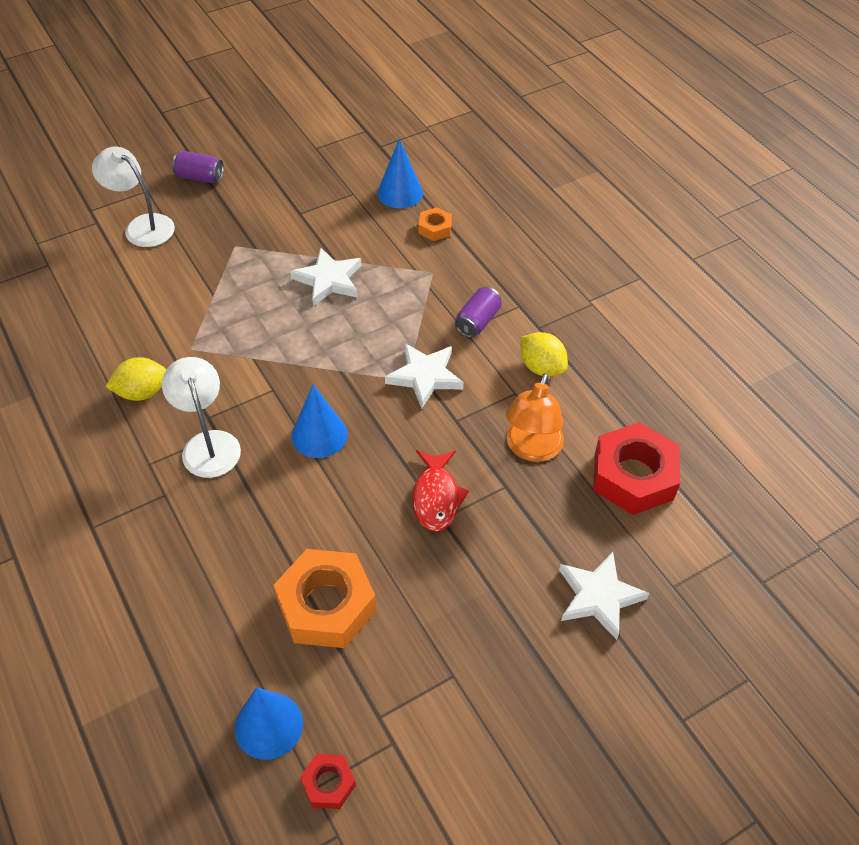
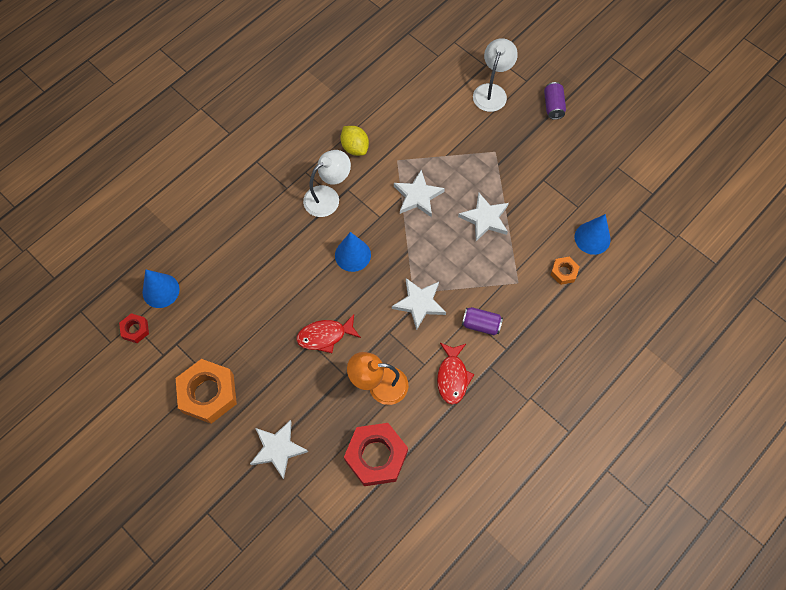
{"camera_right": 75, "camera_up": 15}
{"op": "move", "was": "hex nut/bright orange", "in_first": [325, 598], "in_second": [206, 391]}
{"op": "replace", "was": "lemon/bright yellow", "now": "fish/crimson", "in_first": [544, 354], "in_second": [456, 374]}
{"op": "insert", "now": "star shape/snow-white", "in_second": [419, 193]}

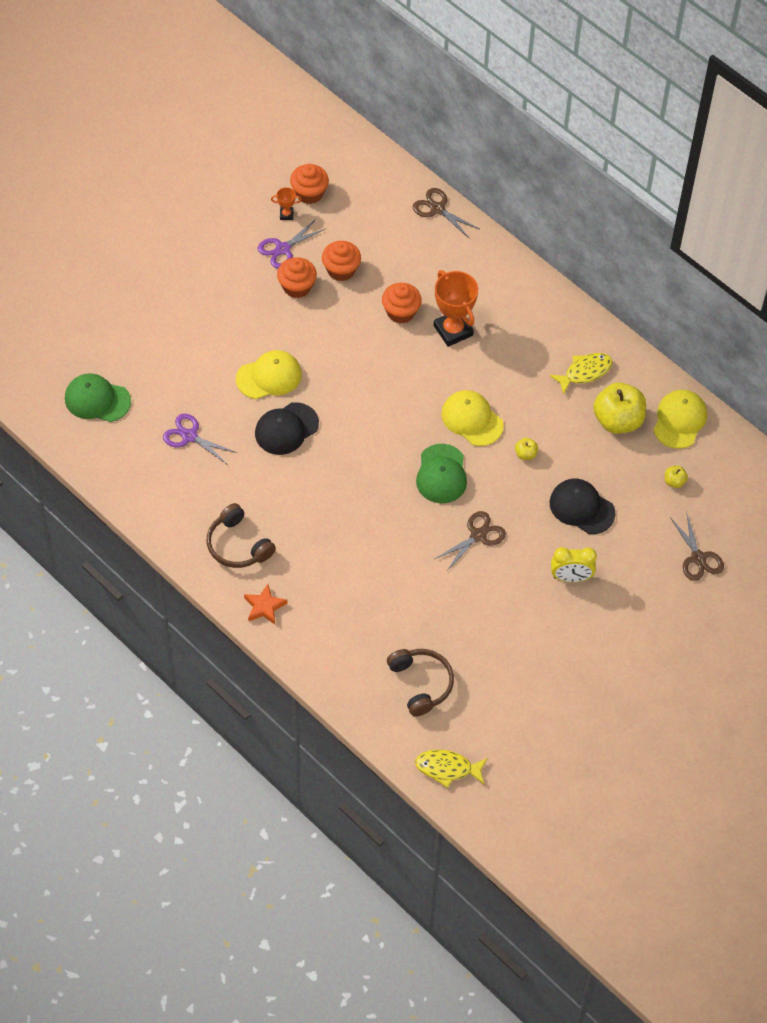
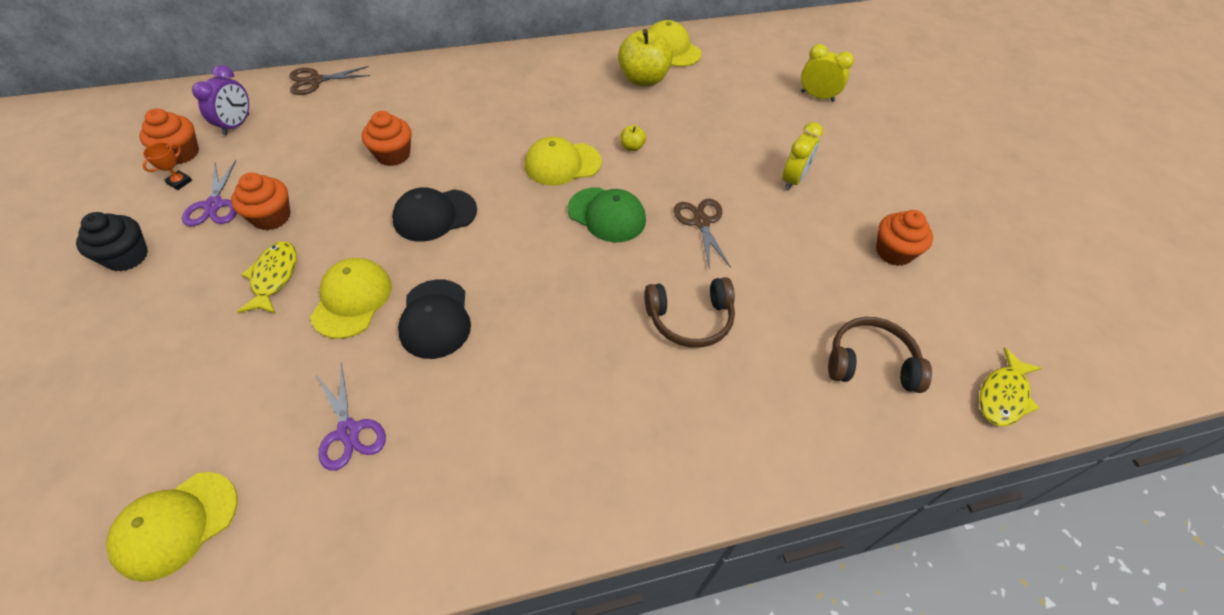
{"camera_right": -60, "camera_up": -5}
{"op": "recolor", "was": "peaked cap/emerald", "now": "peaked cap/bright yellow", "in_first": [98, 397], "in_second": [172, 527]}
{"op": "rotate", "was": "pair of scissors/purple", "in_first": [200, 439], "in_second": [351, 417], "clockwise": -90}
{"op": "move", "was": "headset/russet", "in_first": [241, 535], "in_second": [689, 312]}
{"op": "delete", "was": "star shape/bright orange", "in_first": [265, 604]}
{"op": "move", "was": "cupcake/bright orange", "in_first": [341, 261], "in_second": [904, 238]}
{"op": "delete", "was": "prize cup/bright orange", "in_first": [456, 308]}
{"op": "move", "was": "fish/bright yellow", "in_first": [581, 374], "in_second": [267, 277]}
{"op": "move", "was": "peaked cap/black", "in_first": [582, 506], "in_second": [434, 214]}
{"op": "delete", "was": "apple/bright yellow", "in_first": [676, 477]}
{"op": "replace", "was": "pair of scissors/russet", "now": "alarm clock/bright yellow", "in_first": [697, 547], "in_second": [827, 73]}
{"op": "insert", "now": "cupcake/black", "in_second": [112, 241]}
{"op": "insert", "now": "alarm clock/purple", "in_second": [220, 100]}

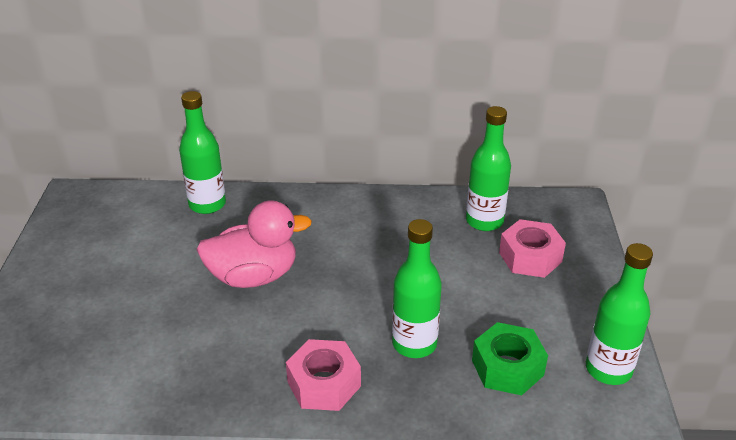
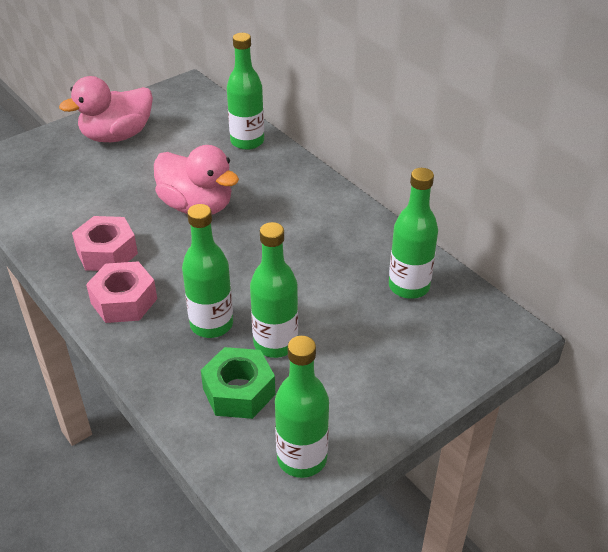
{"camera_right": 50, "camera_up": 5}
{"op": "move", "was": "hex nut/rose-pink", "in_first": [532, 248], "in_second": [105, 243]}
{"op": "insert", "now": "rubber duck/rose-pink", "in_second": [106, 109]}
{"op": "insert", "now": "flask/emerald", "in_second": [274, 290]}

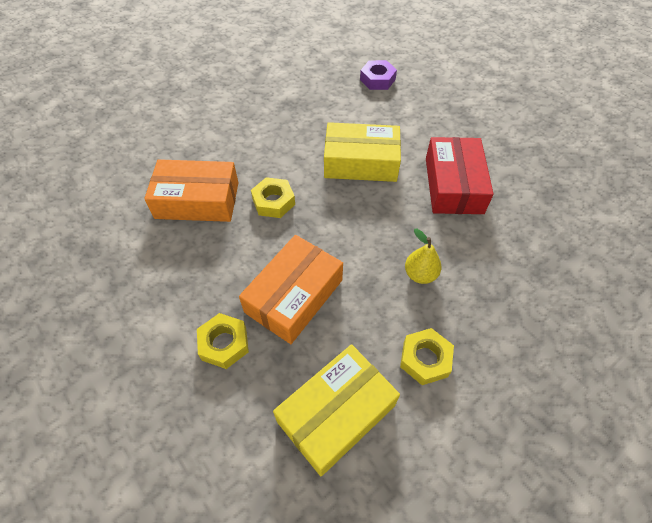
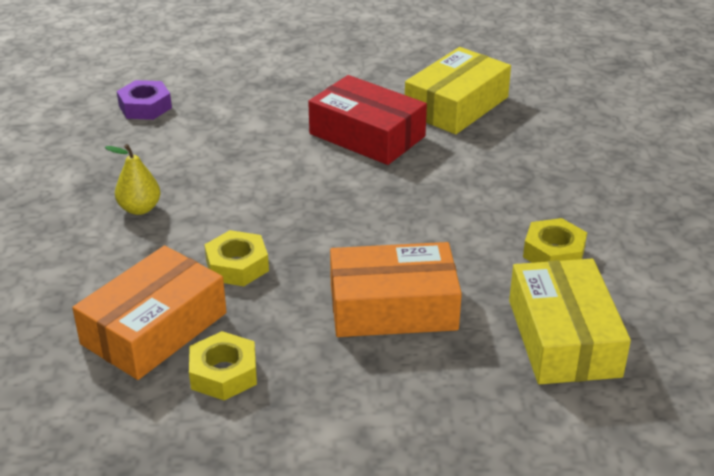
{"camera_right": -55, "camera_up": -20}
{"op": "move", "was": "hex nut/bright yellow", "in_first": [223, 341], "in_second": [223, 365]}
{"op": "rotate", "was": "box/bright orange", "in_first": [291, 289], "in_second": [396, 289], "clockwise": -75}
{"op": "move", "was": "box/bright yellow", "in_first": [362, 152], "in_second": [458, 90]}
{"op": "move", "was": "toy pear/bright yellow", "in_first": [423, 256], "in_second": [132, 179]}

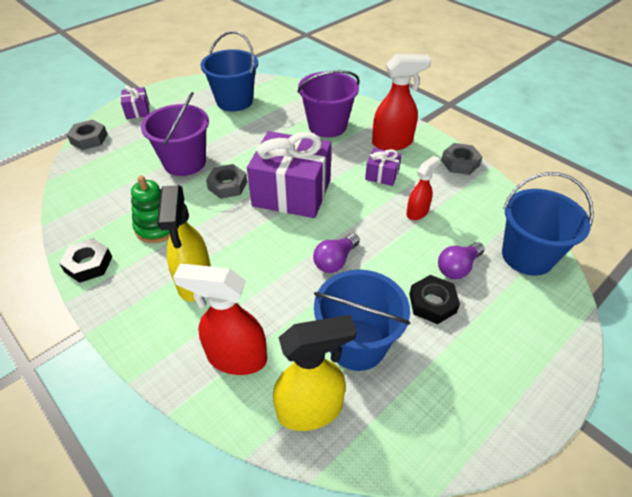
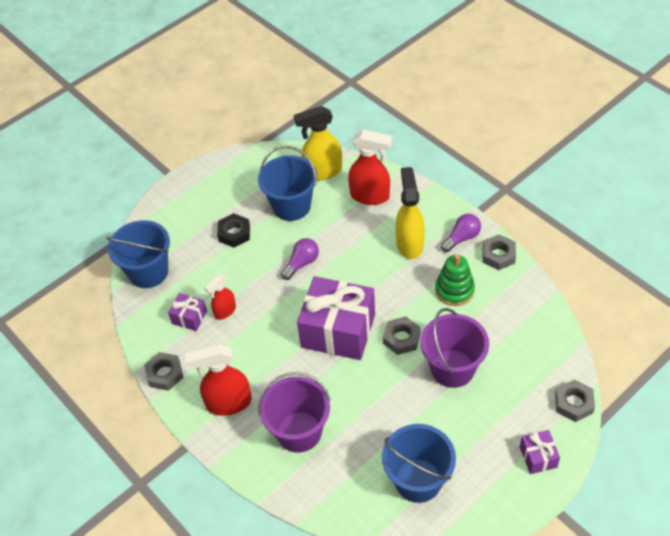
{"camera_right": -175, "camera_up": 5}
{"op": "recolor", "was": "hex nut/black", "now": "hex nut/gray", "in_first": [85, 260], "in_second": [499, 252]}
{"op": "move", "was": "present/purple", "in_first": [383, 167], "in_second": [187, 312]}
{"op": "move", "was": "light bulb/purple", "in_first": [461, 260], "in_second": [461, 233]}

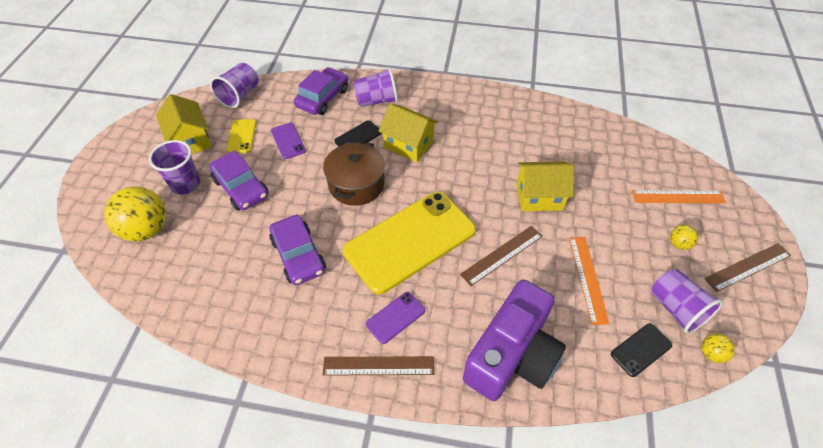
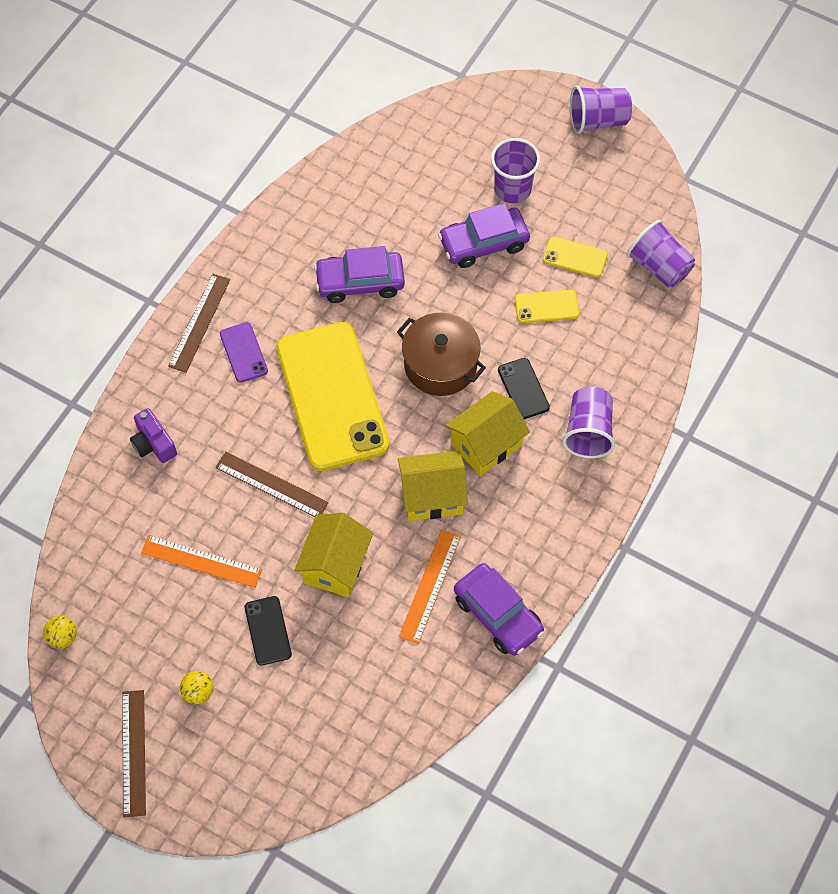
{"camera_right": 110, "camera_up": 10}
{"op": "delete", "was": "ball/bright yellow", "in_first": [135, 213]}
{"op": "move", "was": "cottage/bright yellow", "in_first": [184, 124], "in_second": [433, 485]}
{"op": "recolor", "was": "phone/purple", "now": "phone/bright yellow", "in_first": [288, 141], "in_second": [547, 306]}
{"op": "move", "was": "car/purple", "in_first": [321, 91], "in_second": [499, 609]}
{"op": "rotate", "was": "straightedge/russet", "in_first": [501, 256], "in_second": [272, 484], "clockwise": -45}
{"op": "resize", "was": "compact camera/purple", "in_first": [514, 340], "in_second": [153, 435], "ratio": 0.44}
{"op": "move", "was": "phone/black", "in_first": [641, 350], "in_second": [268, 631]}
{"op": "move", "was": "straightedge/bright orange", "in_first": [679, 196], "in_second": [430, 587]}
{"op": "move", "was": "beaker/purple", "in_first": [687, 301], "in_second": [601, 110]}

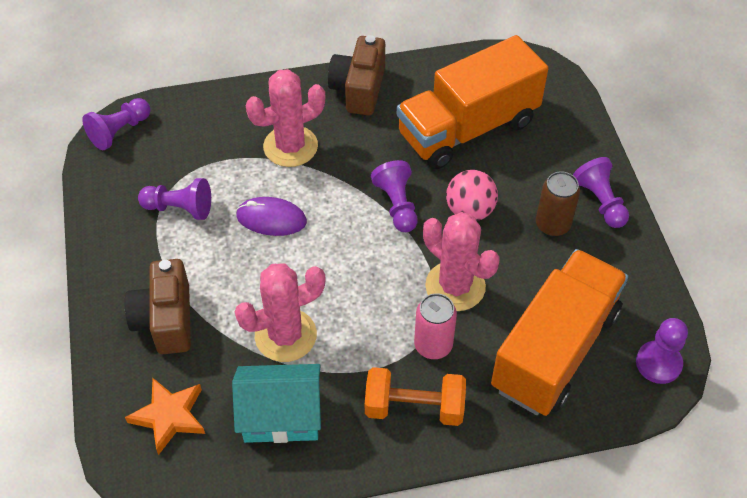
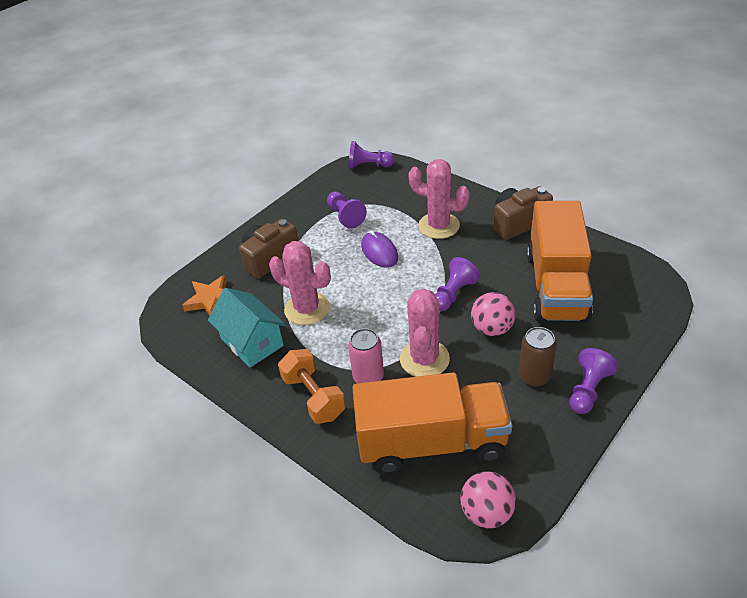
{"camera_right": 55, "camera_up": -10}
{"op": "rotate", "was": "truck/bright orange", "in_first": [472, 102], "in_second": [560, 261], "clockwise": -105}
{"op": "replace", "was": "game pawn/purple", "now": "ball/rose-pink", "in_first": [662, 351], "in_second": [488, 500]}

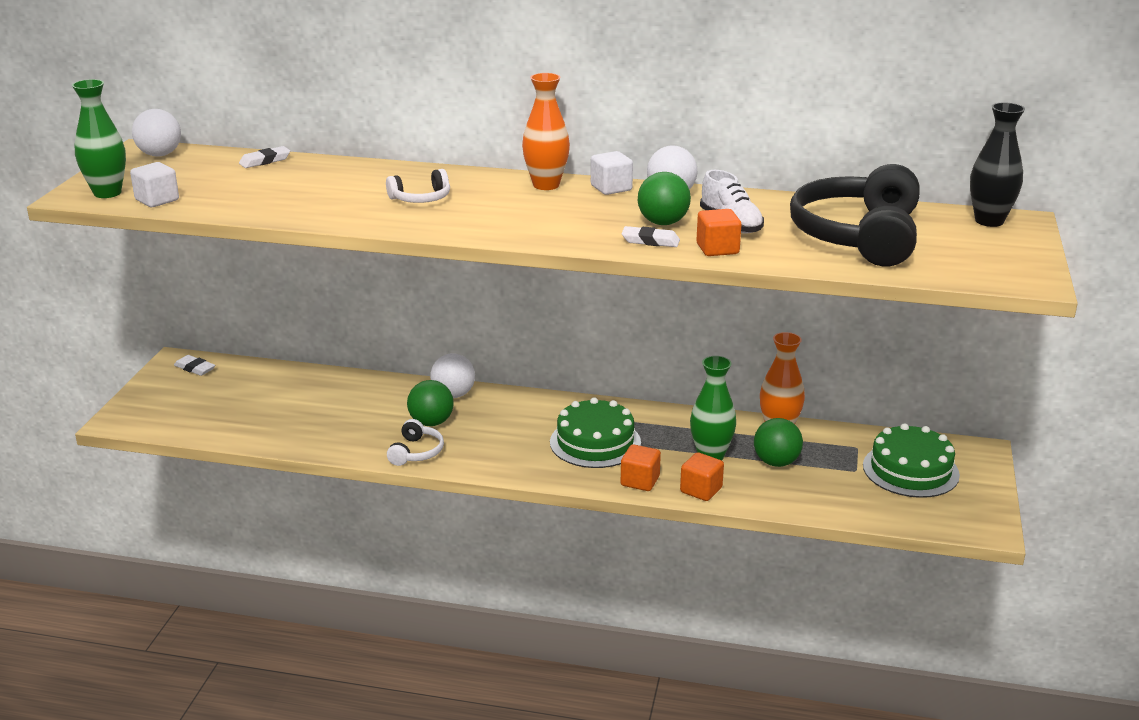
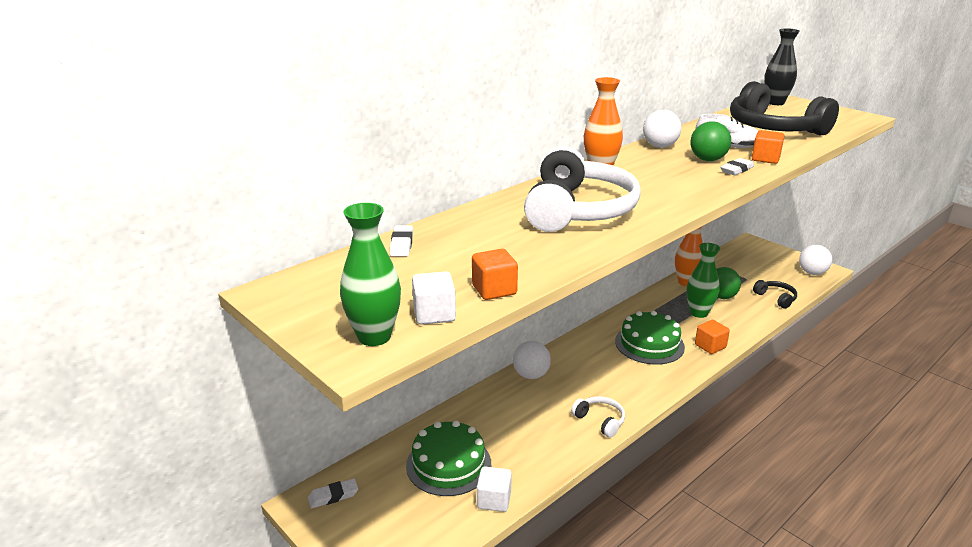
{"camera_right": -55, "camera_up": 0}
{"op": "move", "was": "ball/snow-white", "in_first": [156, 133], "in_second": [815, 260]}
{"op": "resize", "was": "headset/snow-white", "in_first": [418, 186], "in_second": [582, 189], "ratio": 2.23}
{"op": "delete", "was": "ball/emerald", "in_first": [430, 403]}
{"op": "move", "was": "block/snow-white", "in_first": [612, 173], "in_second": [494, 489]}
{"op": "move", "was": "block/bright orange", "in_first": [702, 476], "in_second": [495, 274]}
{"op": "move", "was": "layer cake/emerald", "in_first": [911, 460], "in_second": [448, 458]}
{"op": "insert", "now": "headset/black", "in_second": [775, 294]}

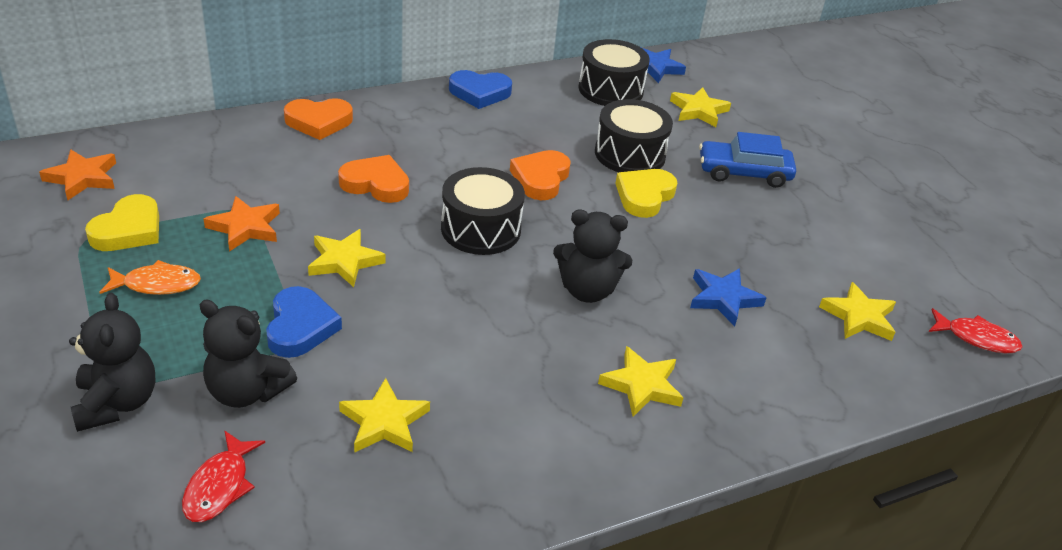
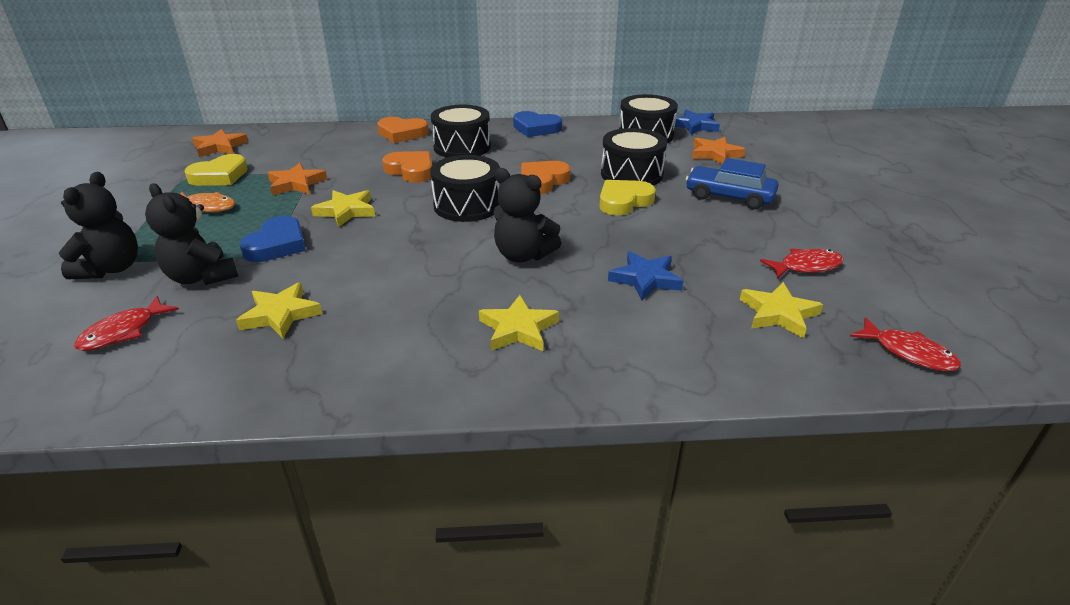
{"camera_right": 25, "camera_up": -5}
{"op": "recolor", "was": "star shape/bright yellow", "now": "star shape/bright orange", "in_first": [700, 107], "in_second": [718, 150]}
{"op": "insert", "now": "toy drum/black", "in_second": [461, 131]}
{"op": "insert", "now": "fish/crimson", "in_second": [802, 263]}

